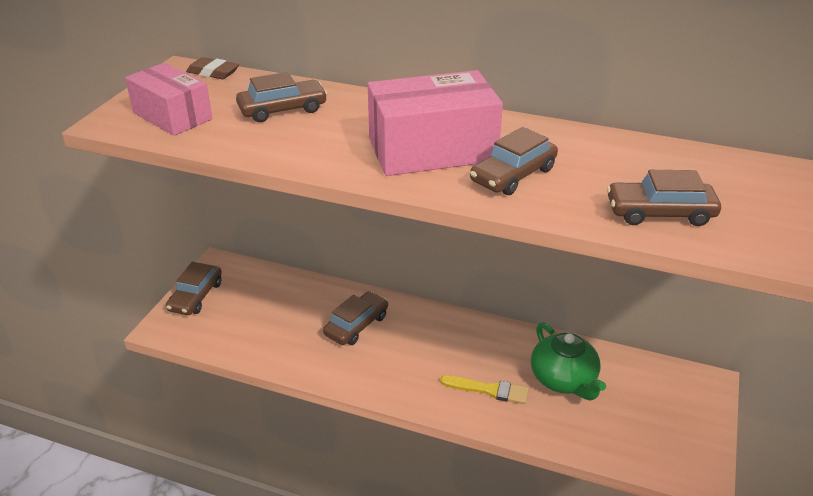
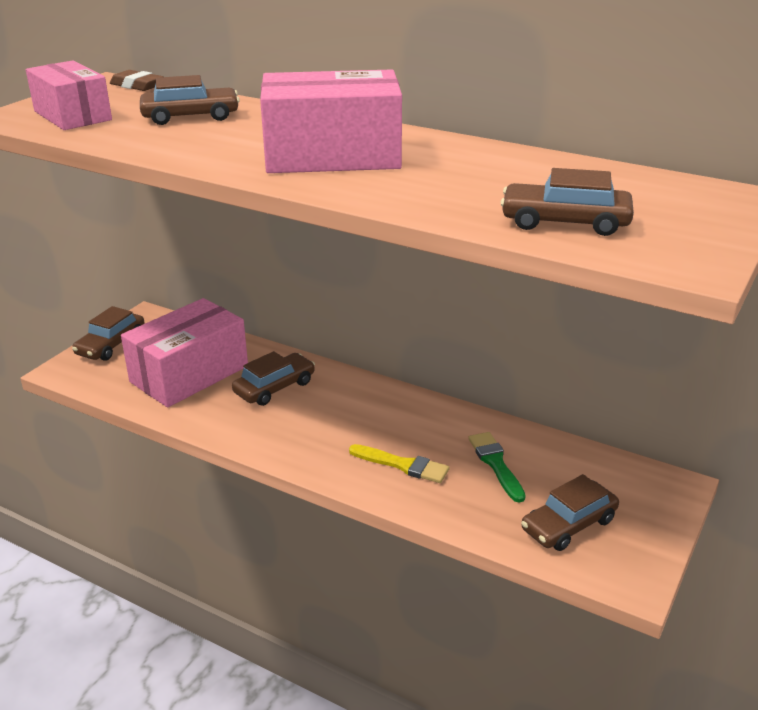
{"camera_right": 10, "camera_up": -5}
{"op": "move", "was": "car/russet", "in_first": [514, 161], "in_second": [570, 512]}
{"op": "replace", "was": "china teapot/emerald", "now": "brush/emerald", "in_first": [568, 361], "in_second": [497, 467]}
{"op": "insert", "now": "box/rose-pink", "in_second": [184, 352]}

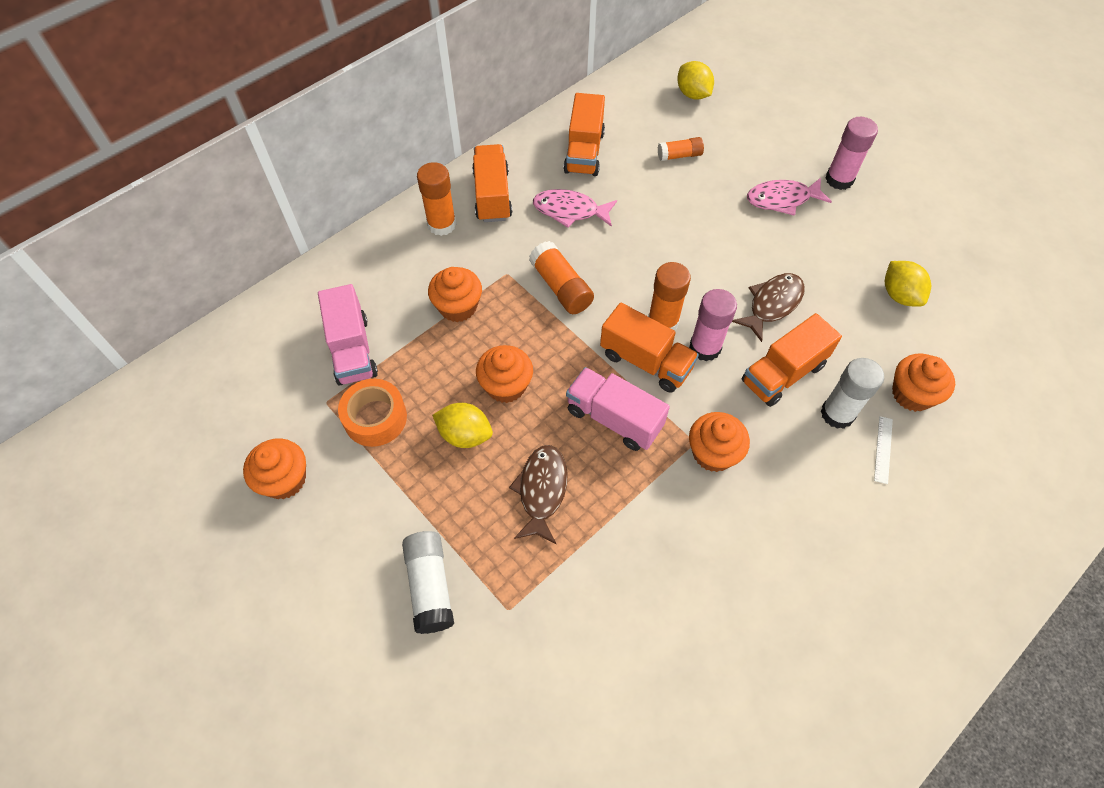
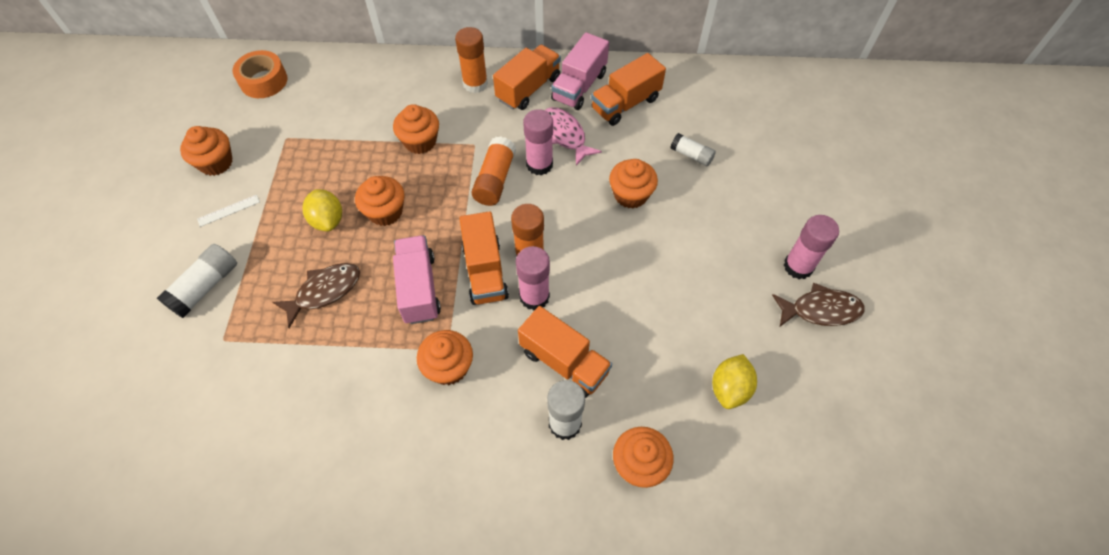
{"camera_right": 45, "camera_up": 0}
{"op": "move", "was": "truck/rose-pink", "in_first": [348, 335], "in_second": [580, 71]}
{"op": "move", "was": "sticky tape/bright orange", "in_first": [372, 413], "in_second": [260, 74]}
{"op": "recolor", "was": "glue stick/bright orange", "now": "glue stick/snow-white", "in_first": [681, 149], "in_second": [693, 149]}
{"op": "delete", "was": "lemon/bright yellow", "in_first": [695, 80]}
{"op": "move", "was": "fish/russet", "in_first": [768, 307], "in_second": [818, 305]}
{"op": "rotate", "was": "truck/bright orange", "in_first": [792, 360], "in_second": [565, 352], "clockwise": -150}
{"op": "delete", "was": "fish/rose-pink", "in_first": [789, 197]}
{"op": "move", "was": "straightedge/snow-white", "in_first": [883, 450], "in_second": [228, 211]}
{"op": "insert", "now": "glue stick/rose-pink", "in_second": [538, 142]}
{"op": "insert", "now": "cupcake/bright orange", "in_second": [633, 184]}

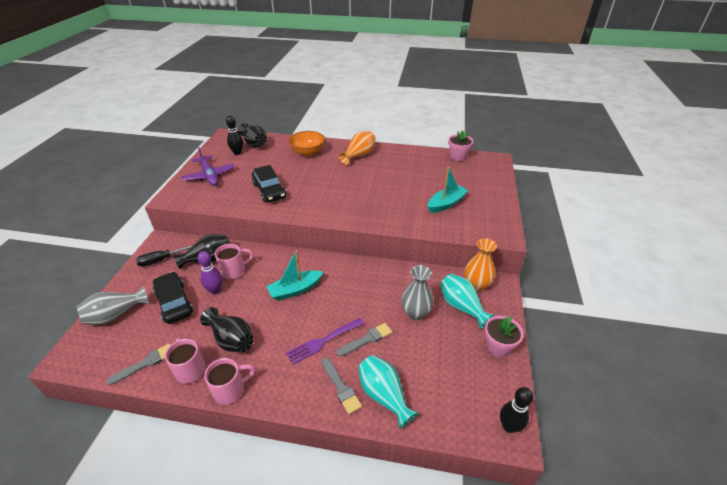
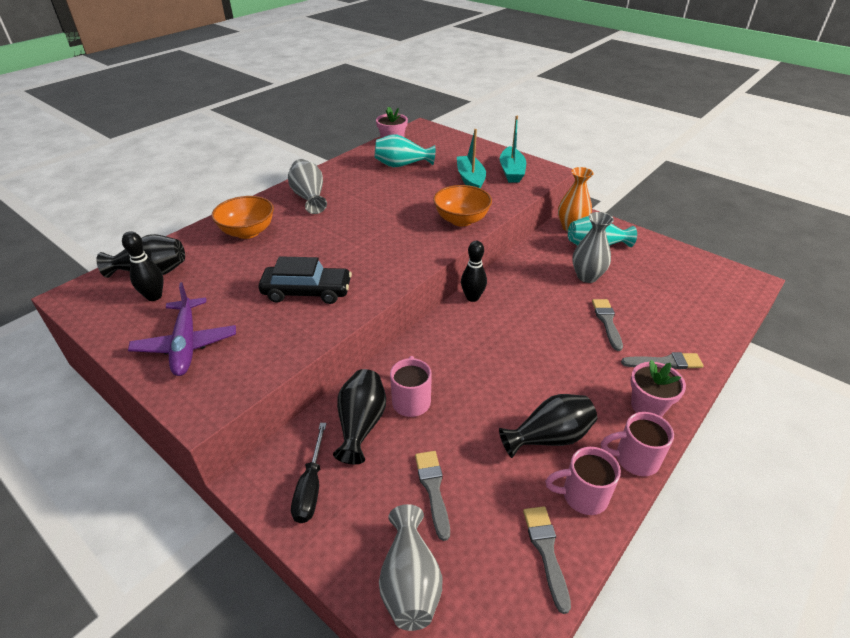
{"camera_right": -60, "camera_up": 0}
{"op": "replace", "was": "car/black", "now": "brush/gray", "in_first": [173, 298], "in_second": [432, 496]}
{"op": "rotate", "was": "plane/purple", "in_first": [208, 166], "in_second": [182, 329], "clockwise": 75}
{"op": "delete", "was": "skittle/purple", "in_first": [210, 272]}
{"op": "rotate", "was": "coffee mug/rose-pink", "in_first": [229, 381], "in_second": [637, 444], "clockwise": -90}
{"op": "move", "was": "toy boat/turquoise", "in_first": [294, 275], "in_second": [513, 149]}
{"op": "delete", "was": "table fork/purple", "in_first": [325, 341]}
{"op": "recolor", "was": "flower vase/bright orange", "now": "flower vase/gray", "in_first": [357, 148], "in_second": [307, 186]}
{"op": "move", "was": "flower vase/turquoise", "in_first": [388, 392], "in_second": [405, 150]}
{"op": "move", "was": "flower pot/rose-pink", "in_first": [503, 336], "in_second": [658, 388]}
{"op": "move", "was": "skittle/black", "in_first": [516, 410], "in_second": [474, 271]}
{"op": "insert", "now": "bowl/bright orange", "in_second": [462, 206]}

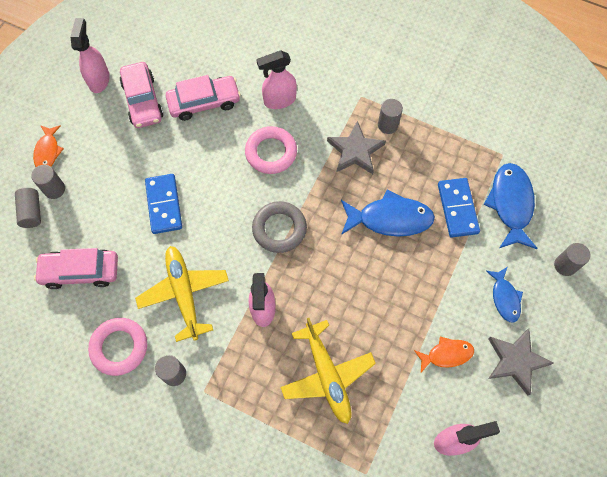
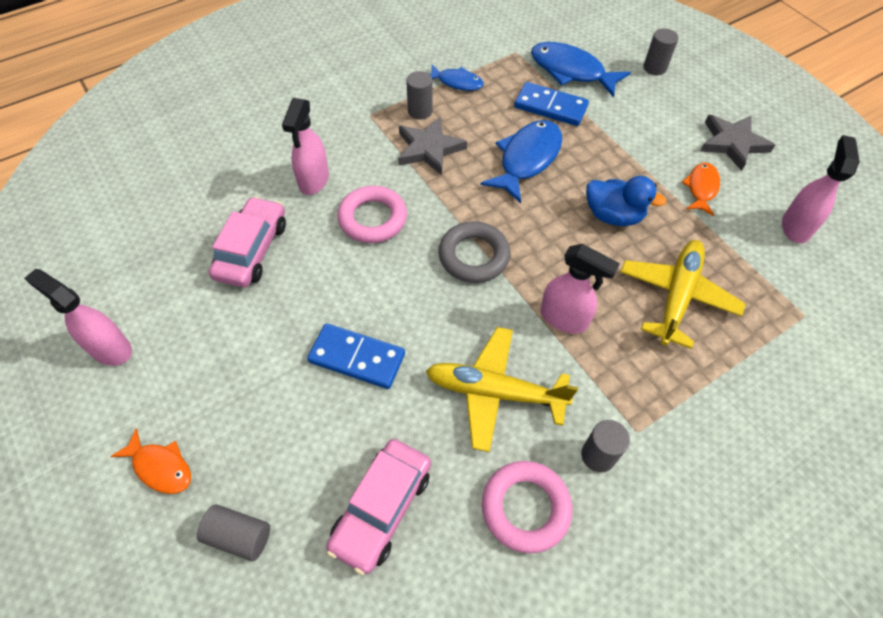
{"camera_right": -60, "camera_up": -10}
{"op": "delete", "was": "cylinder/gray", "in_first": [48, 182]}
{"op": "delete", "was": "car/rose-pink", "in_first": [141, 95]}
{"op": "rotate", "was": "plane/bright yellow", "in_first": [328, 371], "in_second": [683, 294], "clockwise": -75}
{"op": "move", "was": "fish/blue", "in_first": [504, 295], "in_second": [457, 78]}
{"op": "insert", "now": "rubber duck/blue", "in_second": [626, 201]}

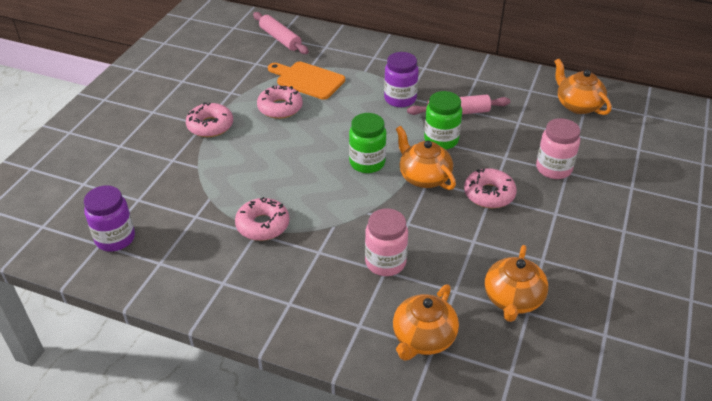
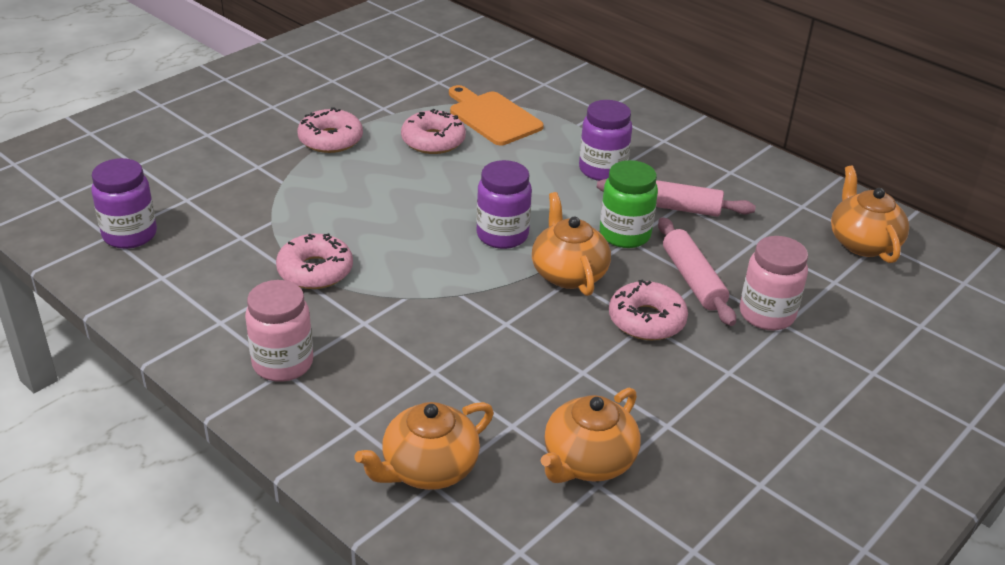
{"camera_right": 20, "camera_up": -5}
{"op": "move", "was": "dough roller/rose-pink", "in_first": [281, 33], "in_second": [697, 271]}
{"op": "recolor", "was": "preserve jar/emerald", "now": "preserve jar/purple", "in_first": [367, 143], "in_second": [504, 204]}
{"op": "move", "was": "preserve jar/rose-pink", "in_first": [386, 242], "in_second": [279, 331]}

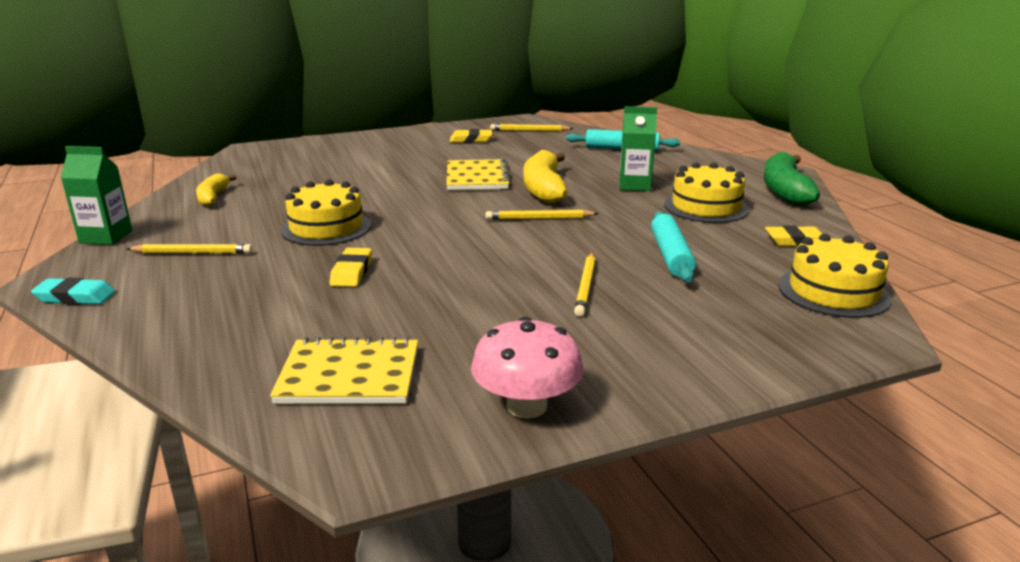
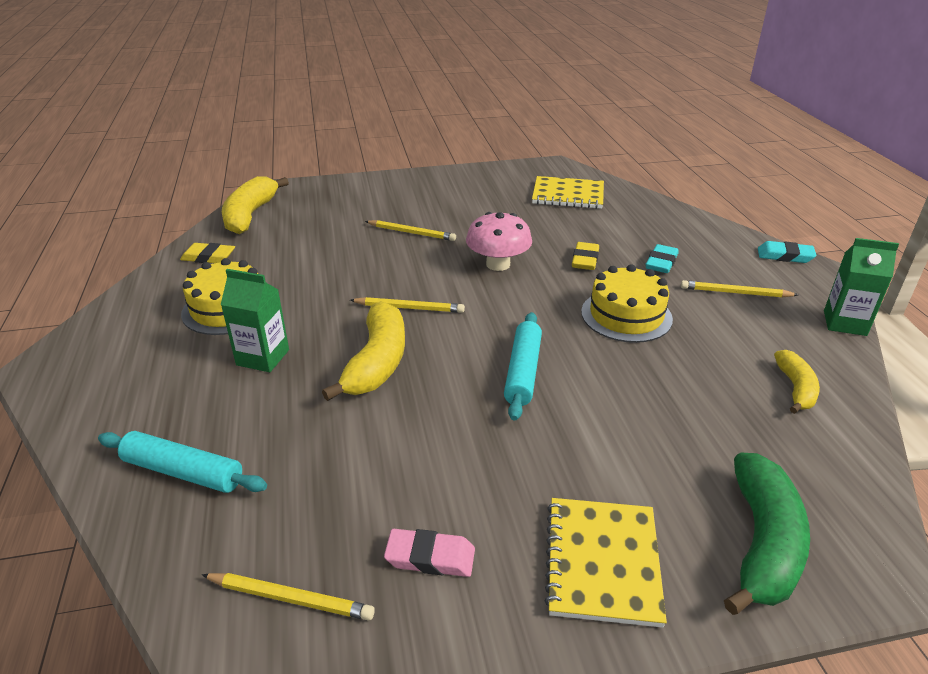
{"camera_right": -170, "camera_up": 10}
{"op": "move", "was": "notepad/bright yellow", "in_first": [478, 174], "in_second": [606, 563]}
{"op": "recolor", "was": "pencil eraser/bright yellow", "now": "pencil eraser/rose-pink", "in_first": [471, 136], "in_second": [429, 553]}
{"op": "move", "was": "fungus/rose-pink", "in_first": [527, 368], "in_second": [499, 241]}
{"op": "rotate", "was": "wooden pencil/bright yellow", "in_first": [584, 284], "in_second": [410, 230], "clockwise": 90}
{"op": "move", "was": "dough roller/turquoise", "in_first": [673, 246], "in_second": [523, 366]}
{"op": "move", "was": "banana/emerald", "in_first": [792, 178], "in_second": [767, 534]}
{"op": "replace", "was": "layer cake/bright yellow", "now": "banana/bright yellow", "in_first": [835, 276], "in_second": [255, 205]}
{"op": "insert", "now": "pencil eraser/turquoise", "in_second": [662, 258]}

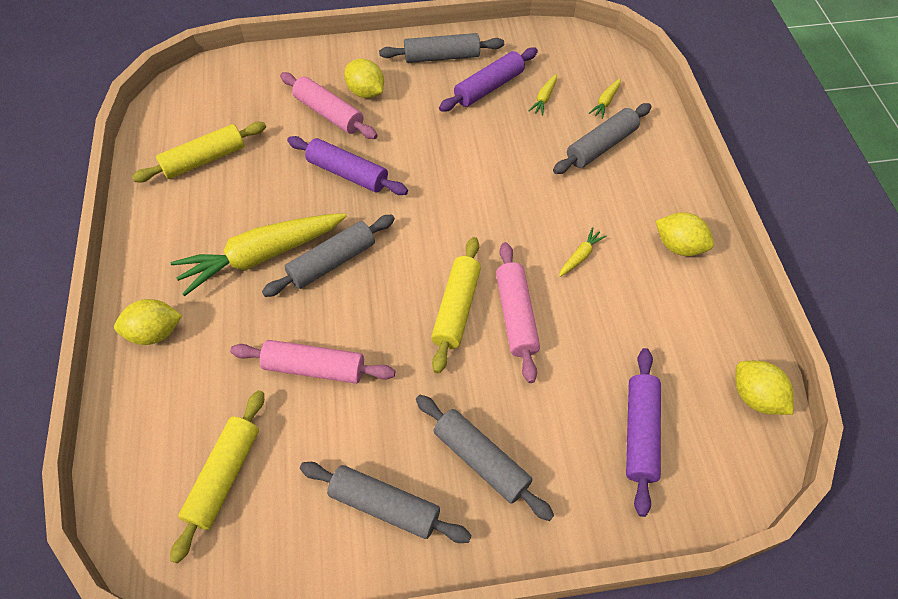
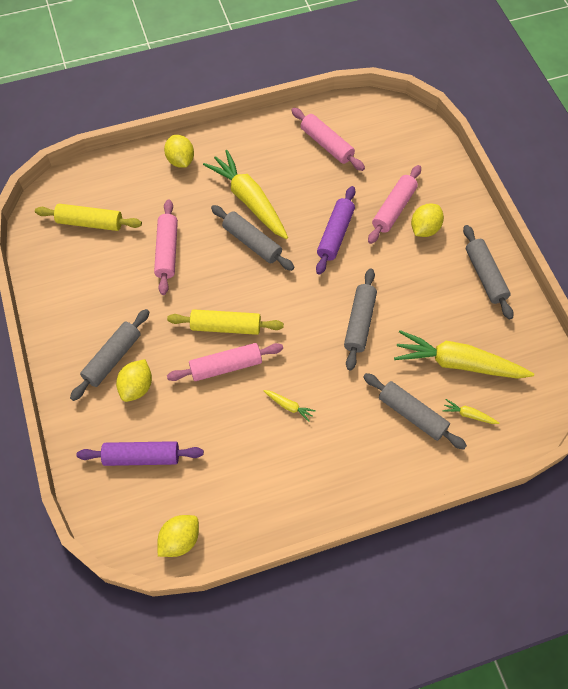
{"camera_right": 80, "camera_up": 5}
{"op": "recolor", "was": "dough roller/bright yellow", "now": "dough roller/rose-pink", "in_first": [199, 152], "in_second": [328, 139]}
{"op": "move", "was": "dough roller/gray", "in_first": [385, 502], "in_second": [360, 320]}
{"op": "delete", "was": "dough roller/purple", "in_first": [488, 79]}
{"op": "resize", "was": "carrot/bright yellow", "in_first": [543, 95], "in_second": [464, 354], "ratio": 2.48}
{"op": "move", "was": "lemon/bright yellow", "in_first": [684, 234], "in_second": [134, 380]}

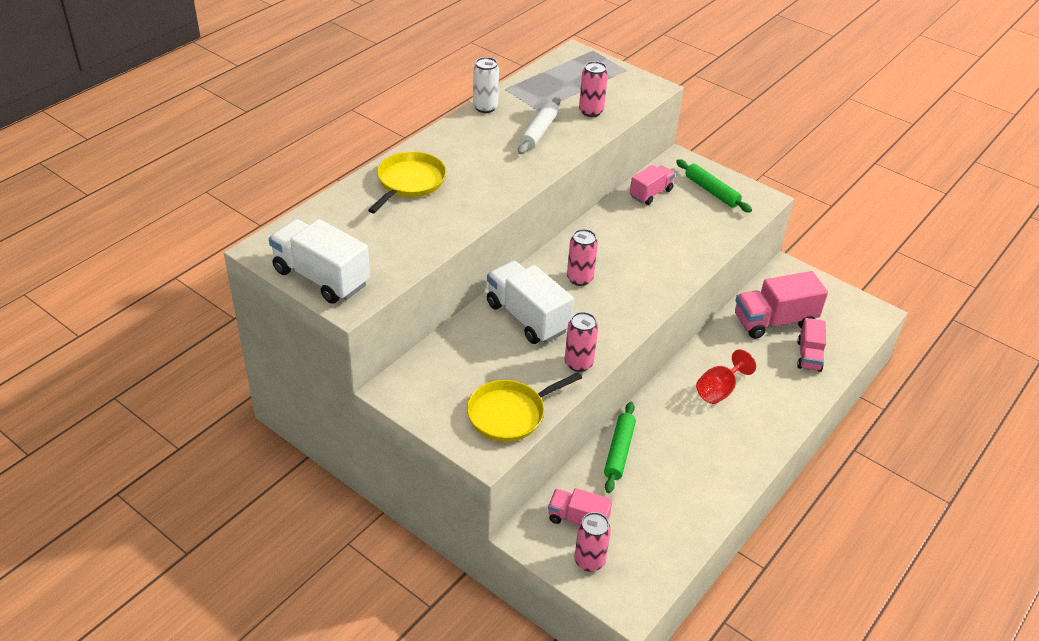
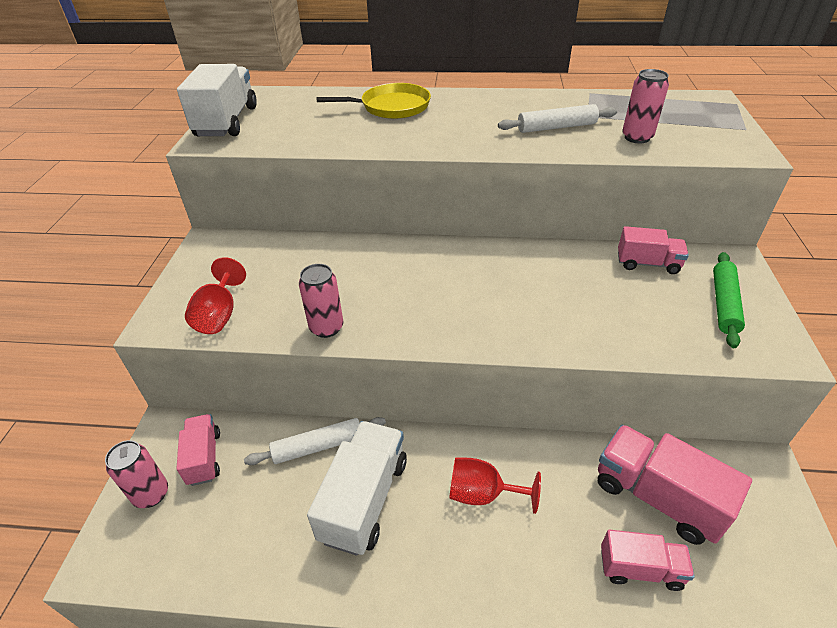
{"camera_right": 60, "camera_up": 0}
{"op": "replace", "was": "skillet/bright yellow", "now": "chalice/crimson", "in_first": [524, 407], "in_second": [215, 295]}
{"op": "delete", "was": "can/snow-white", "in_first": [486, 85]}
{"op": "move", "was": "truck/snow-white", "in_first": [530, 302], "in_second": [357, 488]}
{"op": "delete", "was": "can/rose-pink", "in_first": [582, 257]}
{"op": "recolor", "was": "dough roller/emerald", "now": "dough roller/snow-white", "in_first": [620, 447], "in_second": [315, 441]}
{"op": "rotate", "was": "truck/rose-pink", "in_first": [811, 345], "in_second": [648, 560], "clockwise": -150}

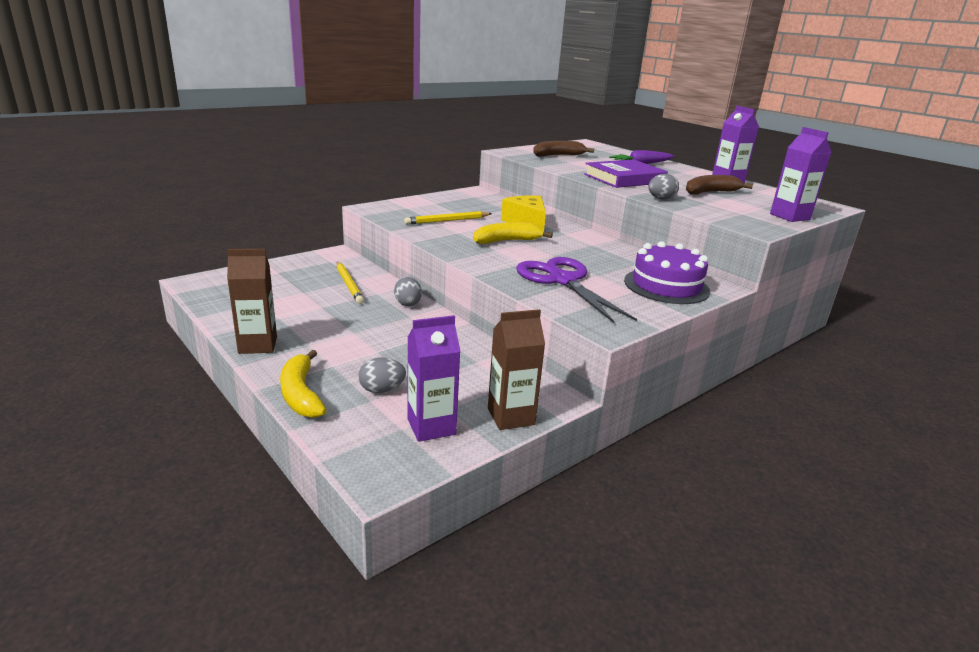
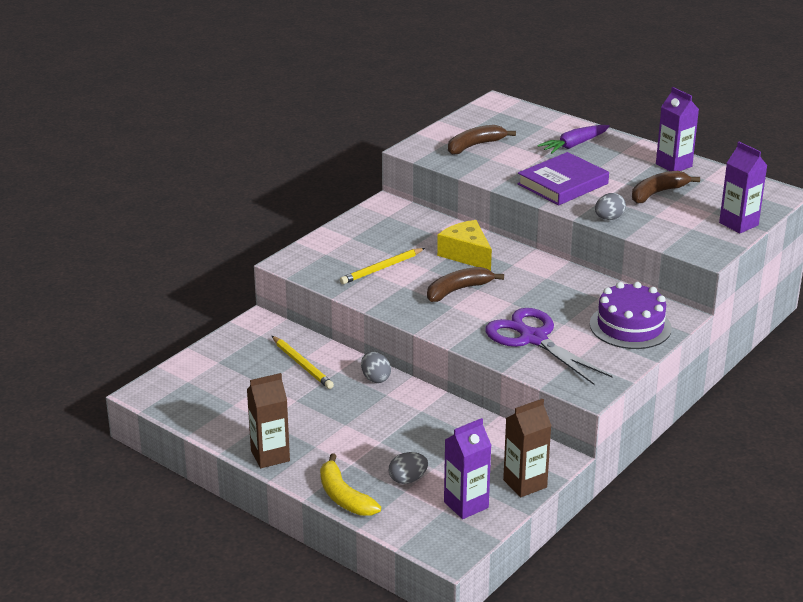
{"camera_right": -10, "camera_up": 5}
{"op": "recolor", "was": "banana/bright yellow", "now": "banana/russet", "in_first": [513, 233], "in_second": [465, 284]}

